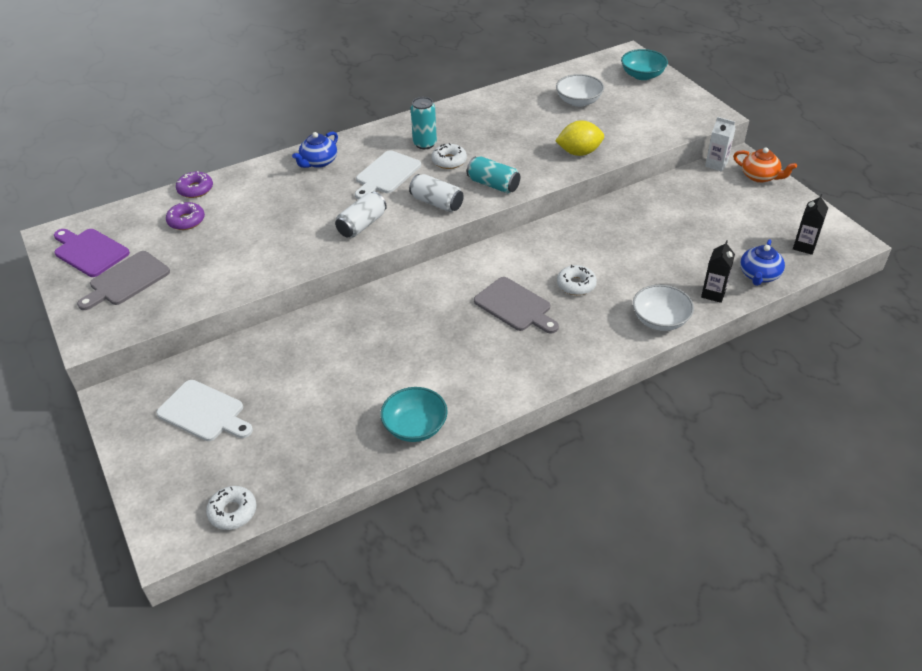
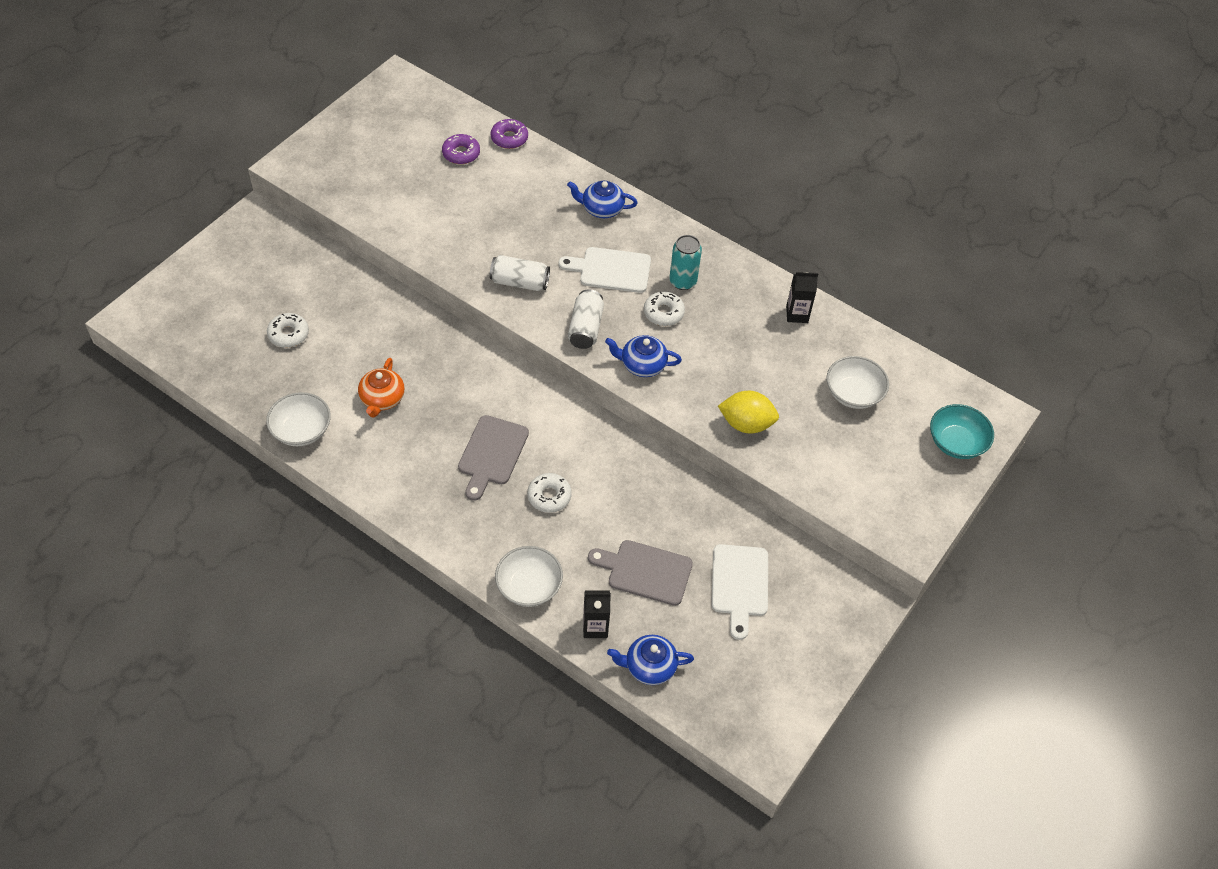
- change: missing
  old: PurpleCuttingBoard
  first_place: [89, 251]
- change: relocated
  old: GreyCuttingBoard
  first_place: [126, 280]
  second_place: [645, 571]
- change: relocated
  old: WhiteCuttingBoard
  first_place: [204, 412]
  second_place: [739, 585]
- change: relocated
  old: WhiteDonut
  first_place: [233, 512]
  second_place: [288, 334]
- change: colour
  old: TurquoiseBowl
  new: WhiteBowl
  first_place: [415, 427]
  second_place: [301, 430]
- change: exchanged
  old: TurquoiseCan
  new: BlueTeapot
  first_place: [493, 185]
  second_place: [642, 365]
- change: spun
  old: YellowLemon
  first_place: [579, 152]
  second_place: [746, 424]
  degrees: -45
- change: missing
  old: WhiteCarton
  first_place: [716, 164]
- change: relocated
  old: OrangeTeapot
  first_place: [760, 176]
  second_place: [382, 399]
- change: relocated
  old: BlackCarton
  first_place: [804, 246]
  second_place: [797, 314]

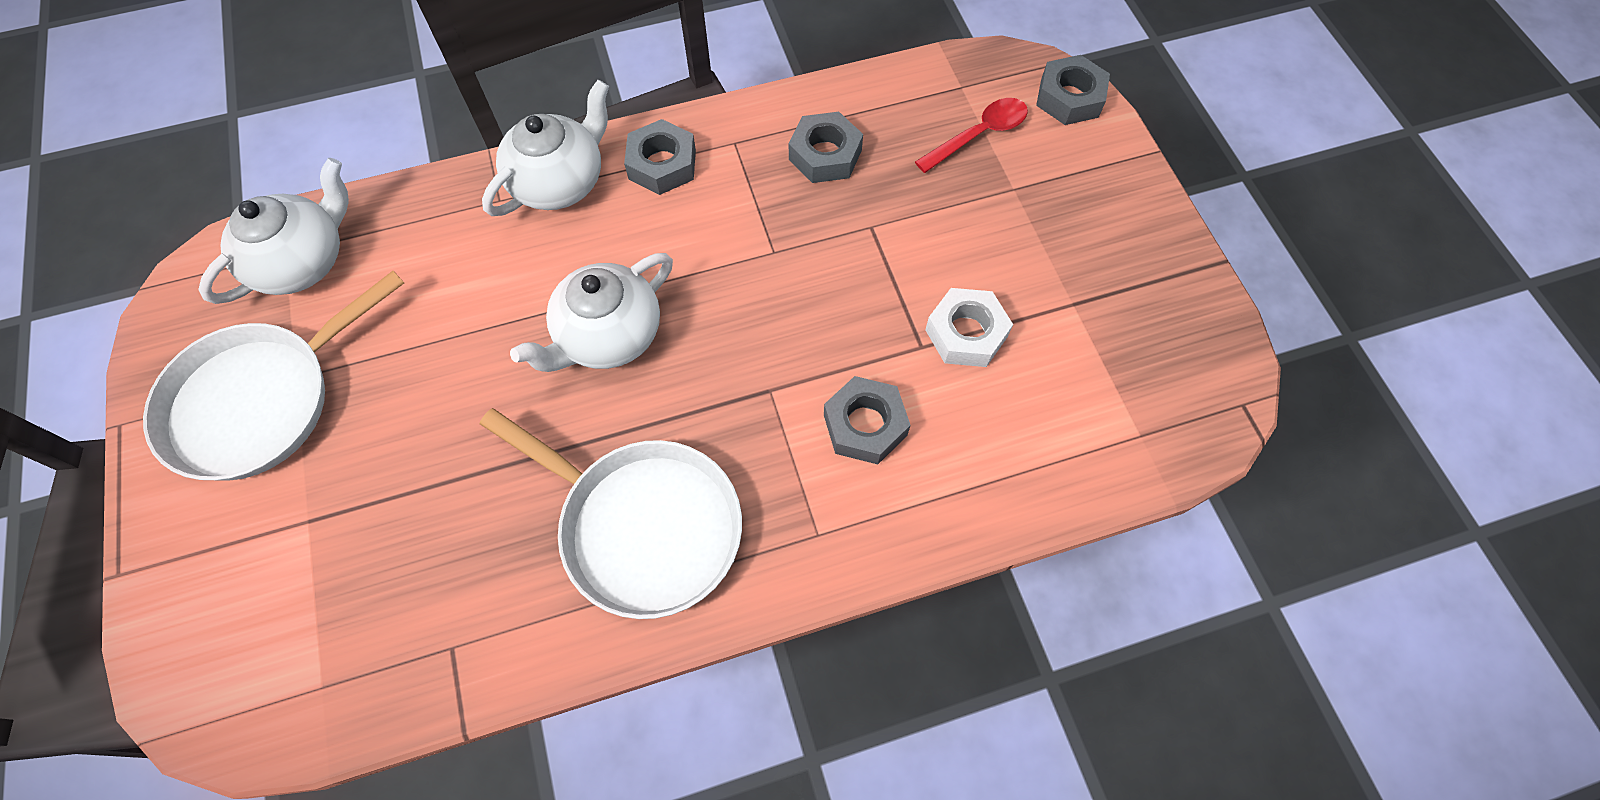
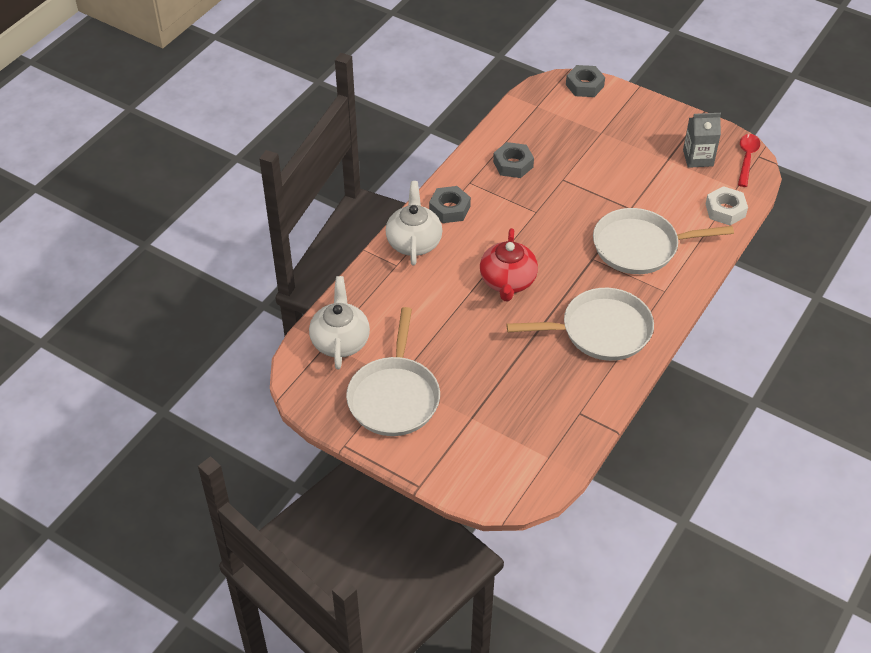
- change: colour
  old: WhiteTeapot
  new: RedTeapot
  first_place: [608, 335]
  second_place: [507, 281]
- change: exchanged
  old: GreyNut
  new: WhitePan
  first_place: [865, 425]
  second_place: [640, 247]
- change: relocated
  old: RedSpoon
  first_place: [979, 135]
  second_place: [747, 158]
- change: relocated
  old: WhiteNut
  first_place: [966, 333]
  second_place: [725, 210]
- change: appeared
  new: GreyCarton
  second_place: [698, 158]

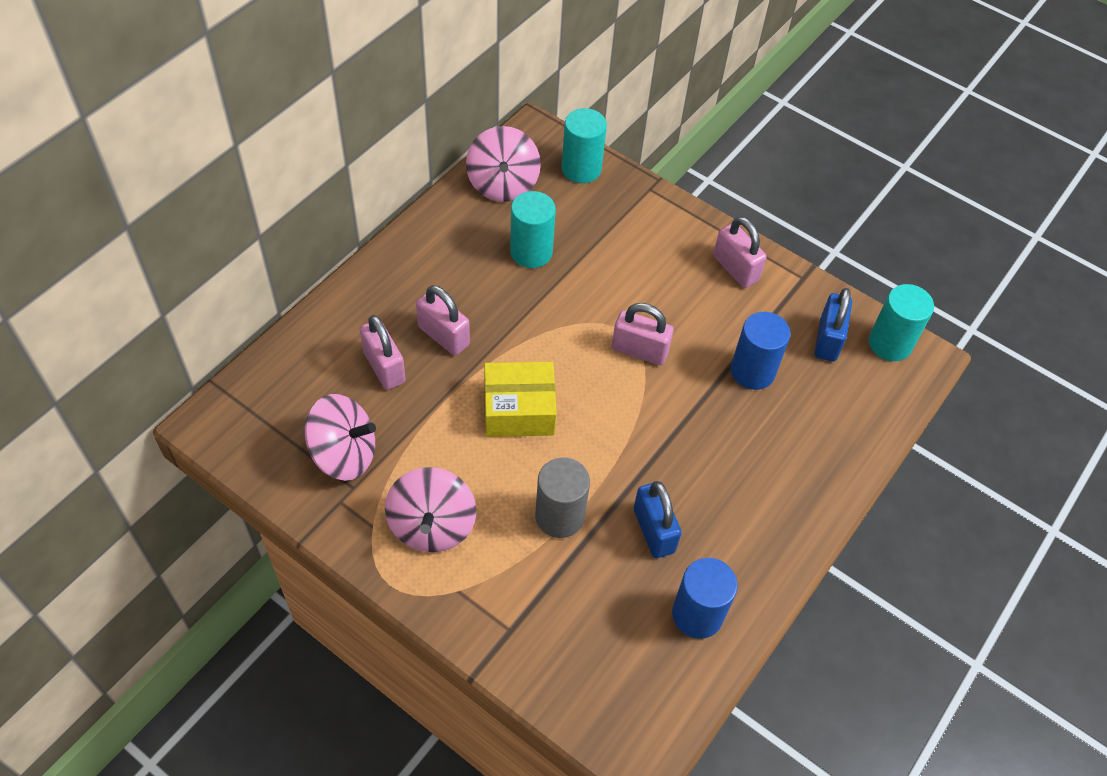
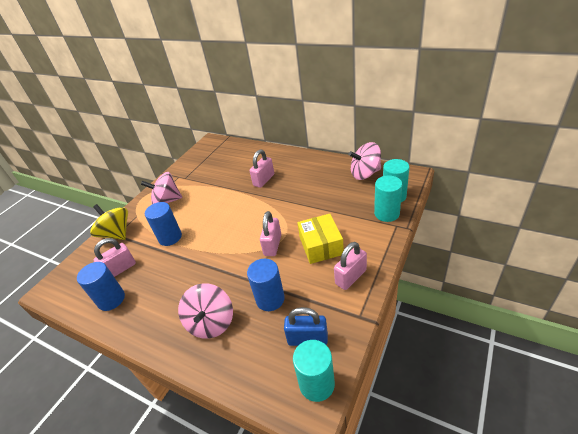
- change: relocated
  old: PinkSpinningTop
  first_place: [344, 454]
  second_place: [211, 322]
- change: relocated
  old: PinkPadlock
  first_place: [384, 367]
  second_place: [120, 269]
- change: relocated
  old: YellowBox
  first_place: [519, 410]
  second_place: [321, 246]
- change: relocated
  old: TurquoiseCylinder
  first_place: [531, 252]
  second_place: [387, 213]
- change: colour
  old: GreyCylinder
  new: BlueCylinder
  first_place: [559, 516]
  second_place: [170, 237]
- change: missing
  old: BluePadlock
  first_place: [654, 531]
- change: appeared
  new: YellowSpinningTop
  second_place: [116, 233]

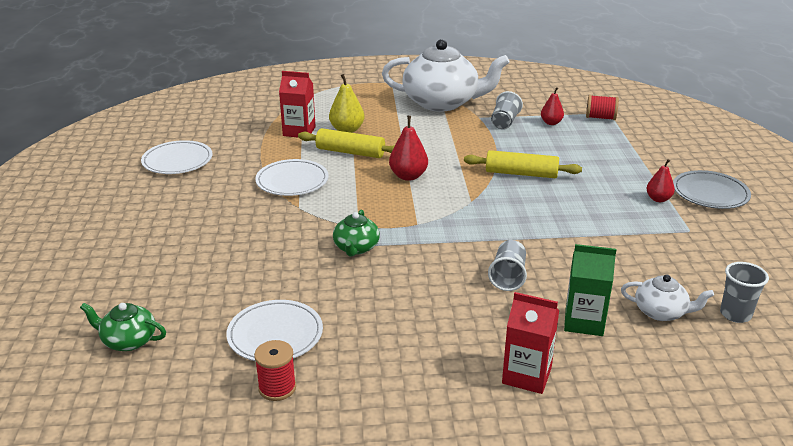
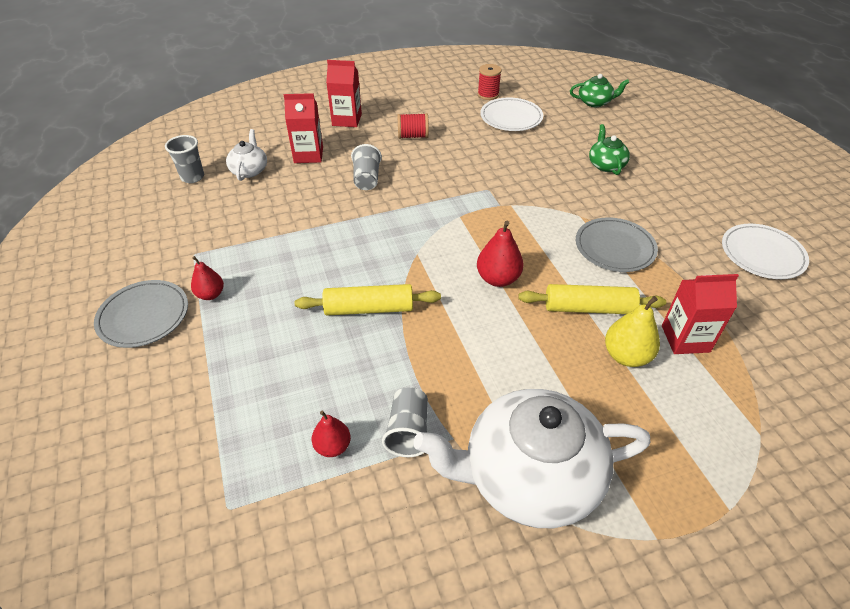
- change: colour
  old: WhitePlate
  new: GreyPlate
  first_place: [292, 181]
  second_place: [614, 247]
- change: relocated
  old: GreenTeapot
  first_place: [356, 248]
  second_place: [606, 165]
- change: colour
  old: GreenCarton
  new: RedCarton
  first_place: [584, 322]
  second_place: [308, 155]
- change: relocated
  old: RedSpool
  first_place: [600, 117]
  second_place: [413, 136]
- change: spun
  old: WhiteTeapot
  first_place: [661, 312]
  second_place: [249, 170]
  degrees: 90

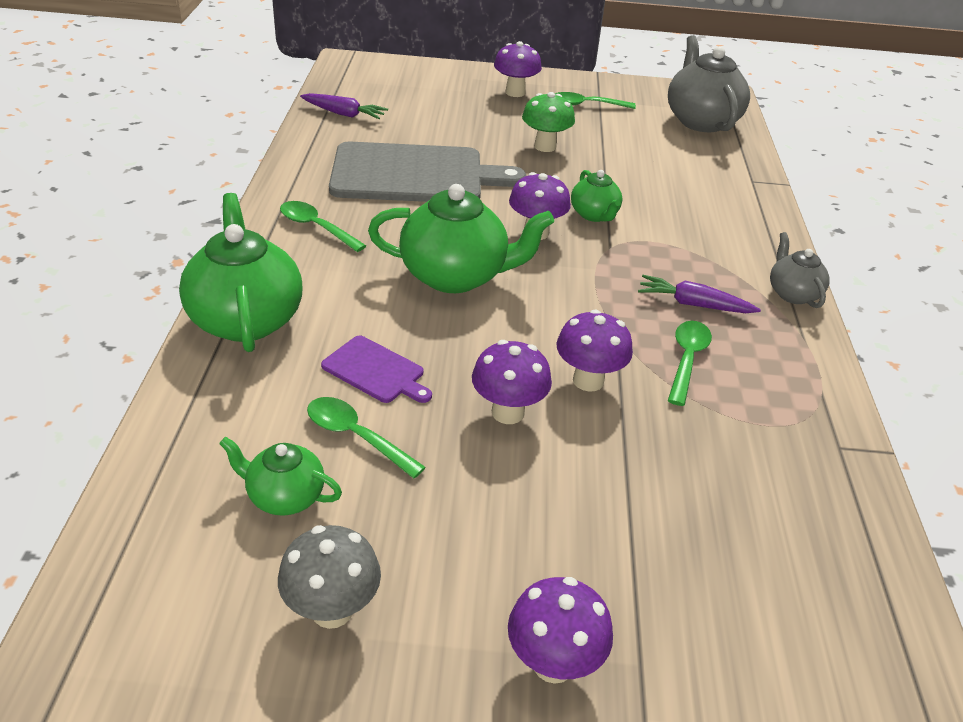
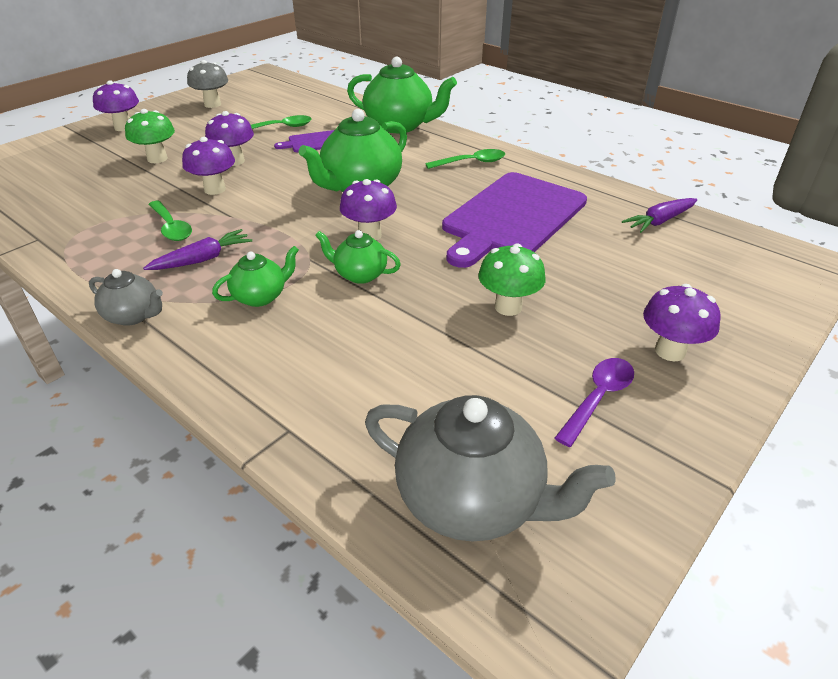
- change: relocated
  old: GreenTeapot
  first_place: [284, 496]
  second_place: [261, 296]
- change: colour
  old: GreyCuttingBoard
  new: PurpleCuttingBoard
  first_place: [414, 174]
  second_place: [512, 217]
- change: colour
  old: GreenSpoon
  new: PurpleSpoon
  first_place: [586, 105]
  second_place: [598, 398]
- change: appeared
  new: GreenMushroom
  second_place: [157, 159]

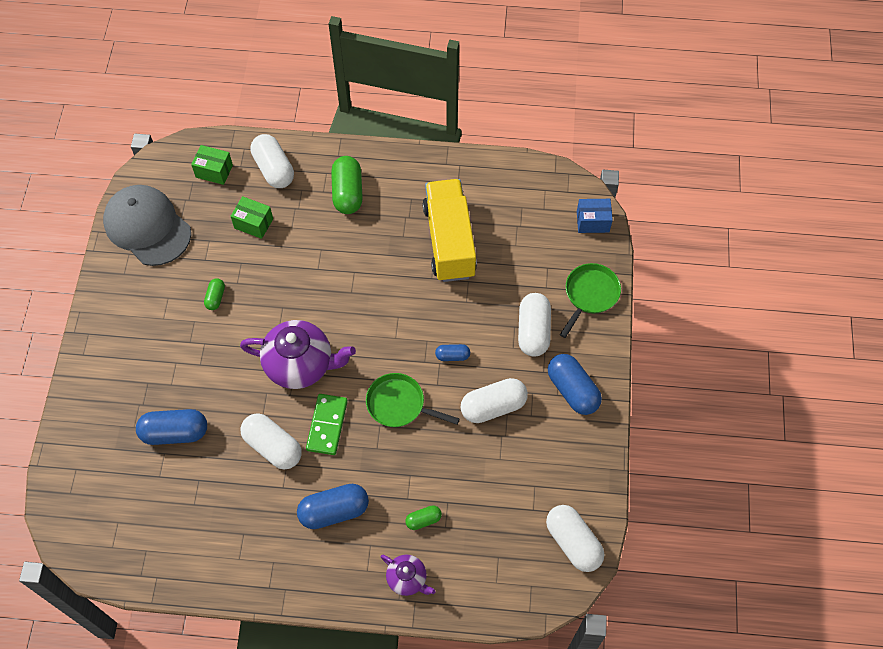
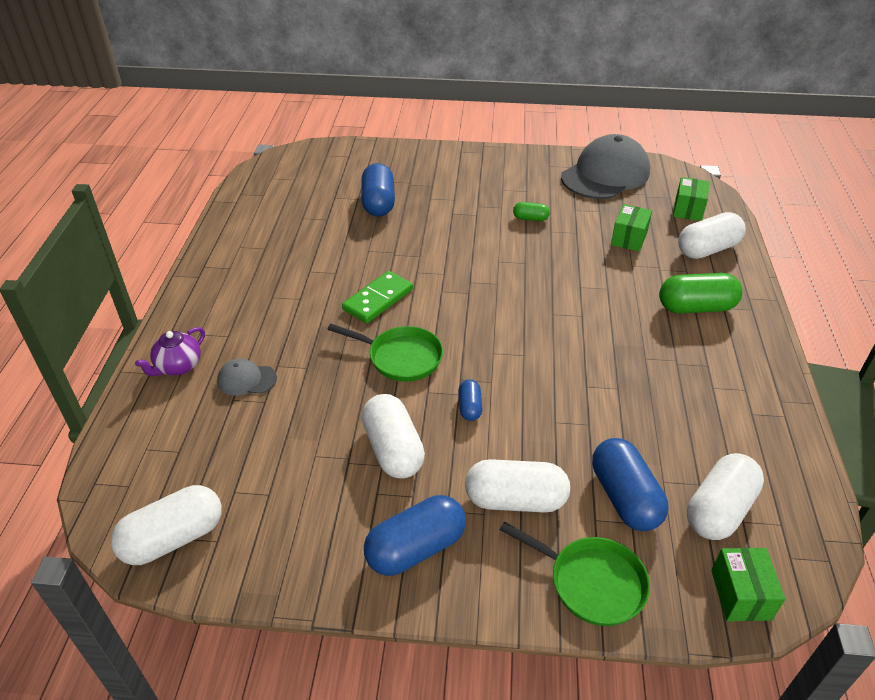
- change: missing
  old: PurpleTeapot
  first_place: [300, 365]
- change: relocated
  old: WhiteCapsule
  first_place: [273, 447]
  second_place: [719, 510]
- change: relocated
  old: BlueCapsule
  first_place: [334, 511]
  second_place: [624, 497]
- change: spun
  old: GreenDomino
  first_place: [327, 425]
  second_place: [378, 299]
  degrees: -60
- change: spun
  old: GreenPan
  first_place: [399, 404]
  second_place: [400, 357]
  degrees: 90
- change: exchanged
  old: GreenCapsule
  new: GreyCap
  first_place: [423, 520]
  second_place: [246, 380]
- change: missing
  old: YellowTruck
  first_place: [449, 241]
- change: colour
  old: BlueBox
  new: GreenBox
  first_place: [592, 222]
  second_place: [740, 594]

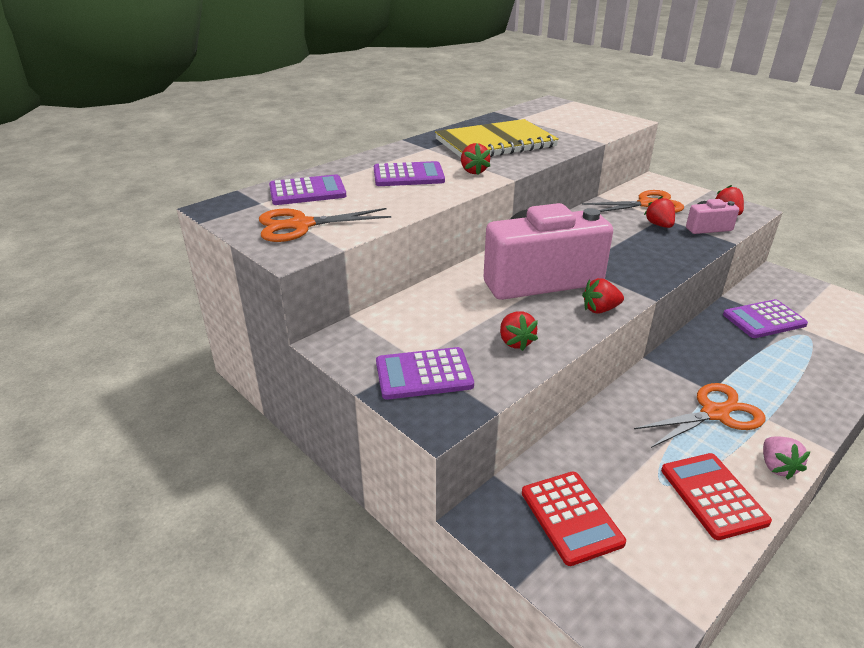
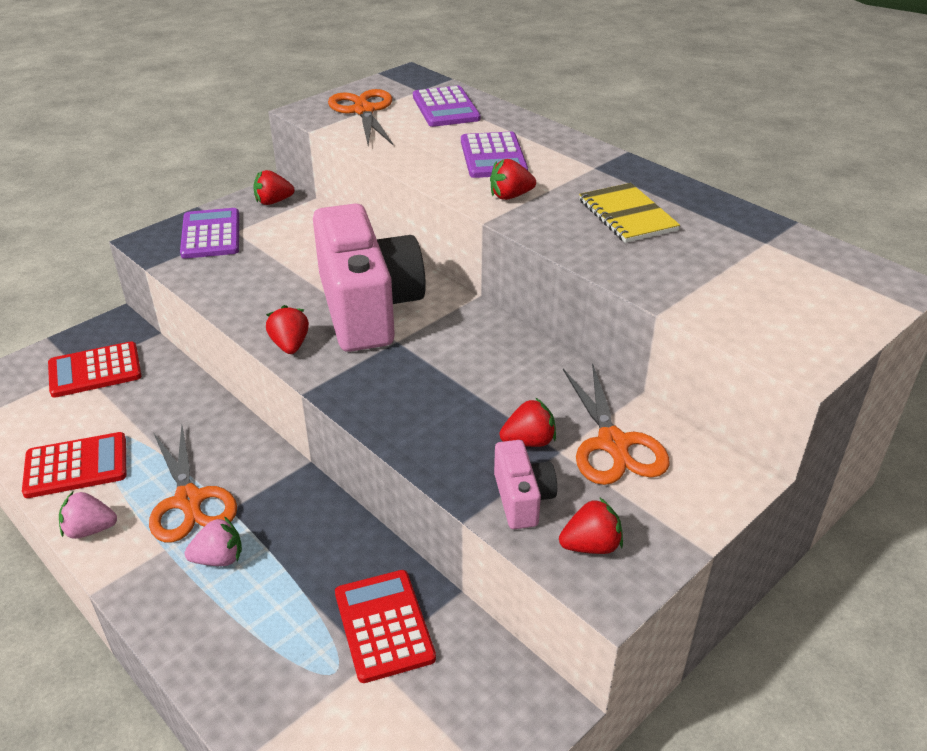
- change: size
  old: YellowNotebook
  first_place: [495, 143]
  second_place: [627, 215]
  factor: 0.59
- change: relocated
  old: RedStrawberry
  first_place: [515, 342]
  second_place: [273, 202]
- change: colour
  old: PurpleCalculator
  new: RedCalculator
  first_place: [764, 320]
  second_place: [384, 625]
- change: appeared
  new: PinkStrawberry
  second_place: [219, 558]

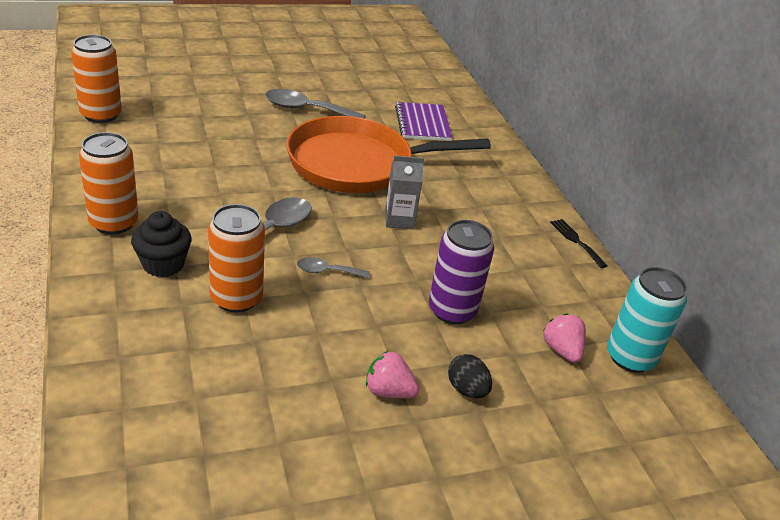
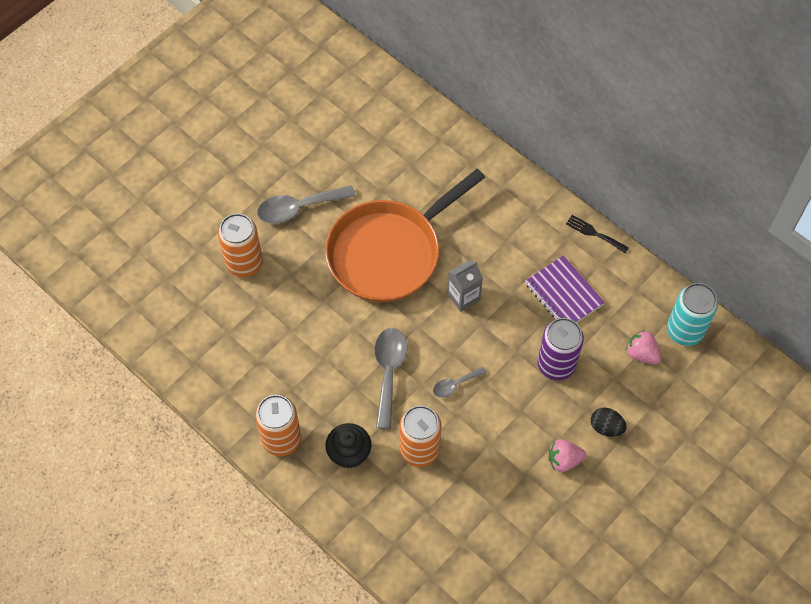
- change: relocated
  old: OrangeCan
  first_place: [101, 115]
  second_place: [244, 263]
- change: relocated
  old: PurpleNotebook
  first_place: [423, 124]
  second_place: [563, 294]

